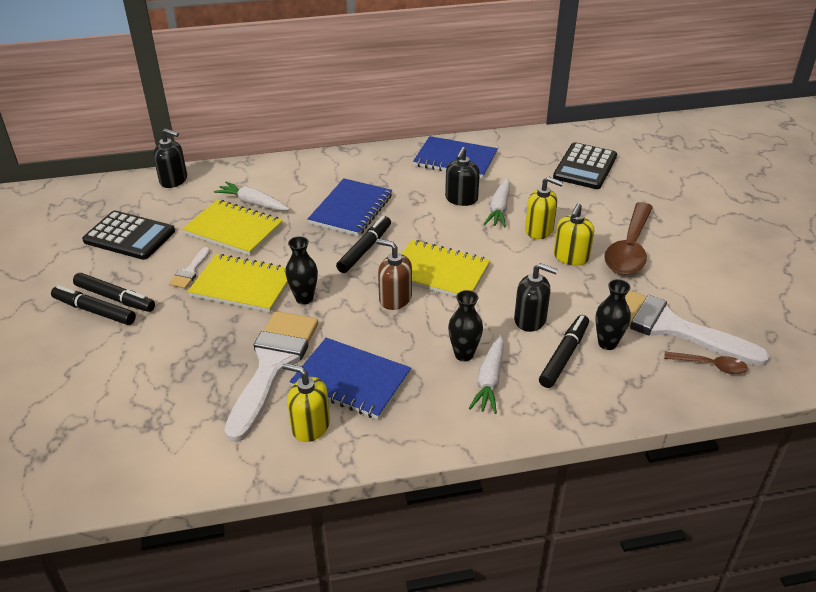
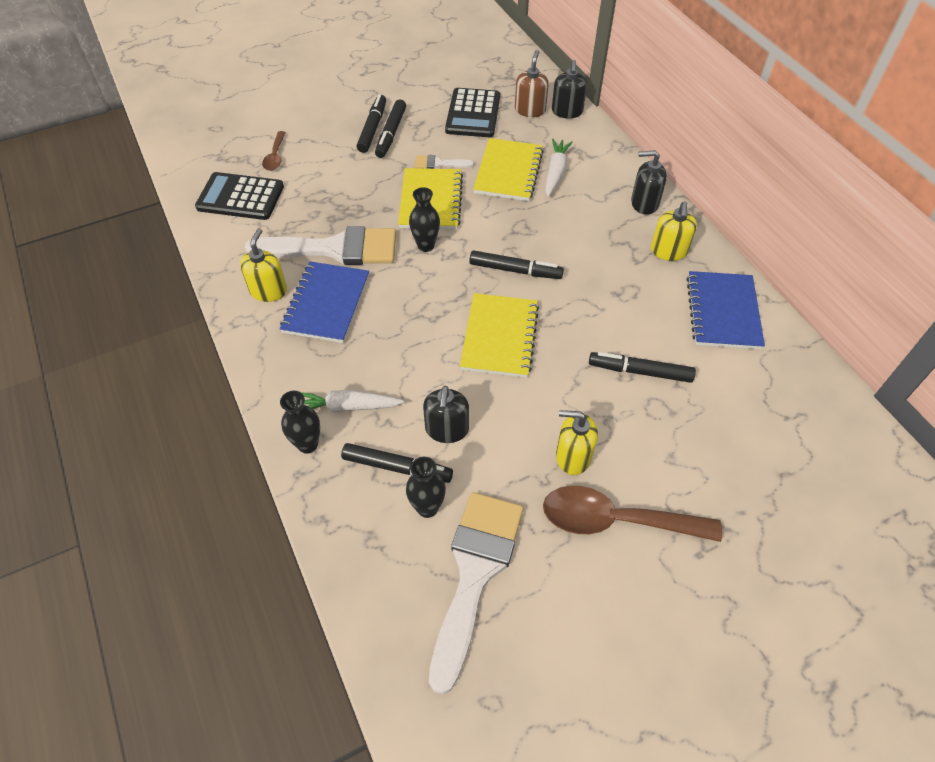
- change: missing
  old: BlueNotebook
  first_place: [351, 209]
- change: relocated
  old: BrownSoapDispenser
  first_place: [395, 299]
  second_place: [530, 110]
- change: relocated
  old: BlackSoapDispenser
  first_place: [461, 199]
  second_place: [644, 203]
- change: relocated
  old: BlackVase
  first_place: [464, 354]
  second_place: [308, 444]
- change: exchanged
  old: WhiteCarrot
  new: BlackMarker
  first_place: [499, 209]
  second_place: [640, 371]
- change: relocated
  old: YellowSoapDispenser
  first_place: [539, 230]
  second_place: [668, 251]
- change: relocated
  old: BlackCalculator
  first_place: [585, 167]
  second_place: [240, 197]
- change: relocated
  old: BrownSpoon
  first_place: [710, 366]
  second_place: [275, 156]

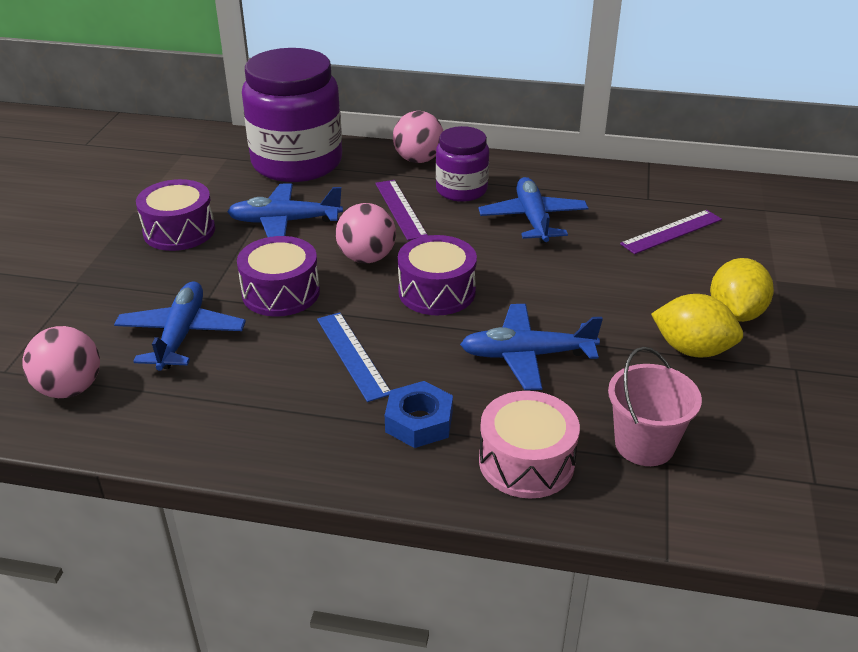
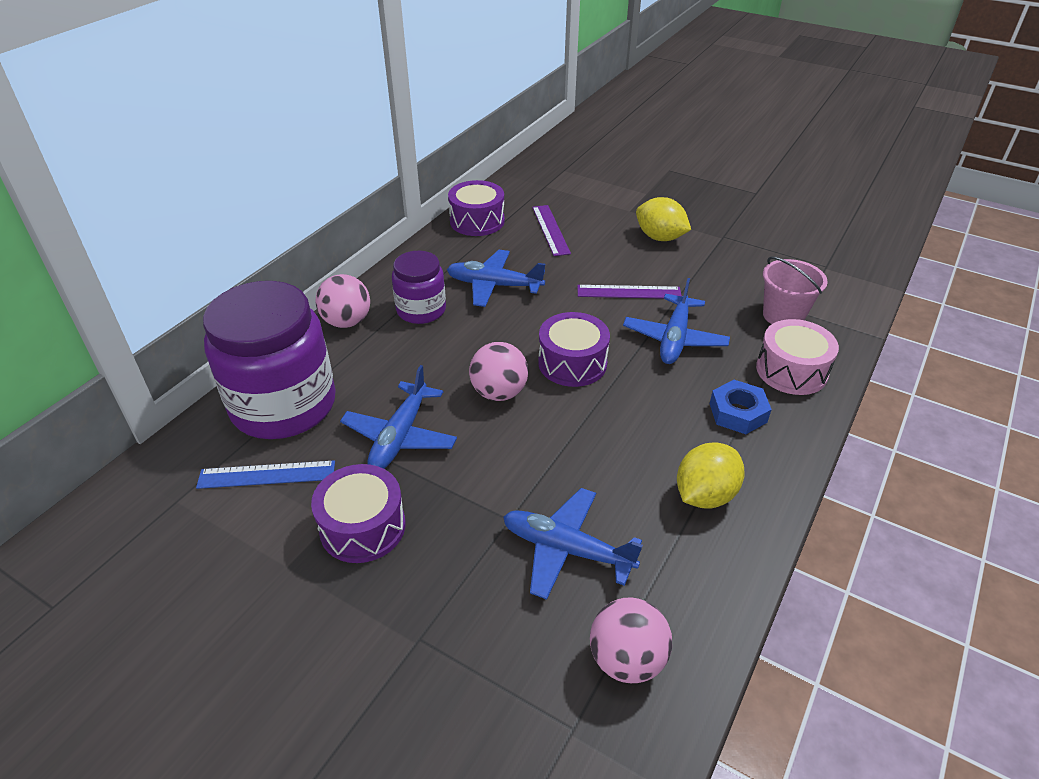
- change: relocated
  old: PurpleDrum
  first_place: [281, 293]
  second_place: [477, 221]
- change: relocated
  old: BlueRuler
  first_place: [353, 355]
  second_place: [267, 474]
- change: relocated
  old: PurpleRuler
  first_place: [400, 209]
  second_place: [629, 292]
- change: relocated
  old: YellowLemon
  first_place: [692, 349]
  second_place: [705, 495]

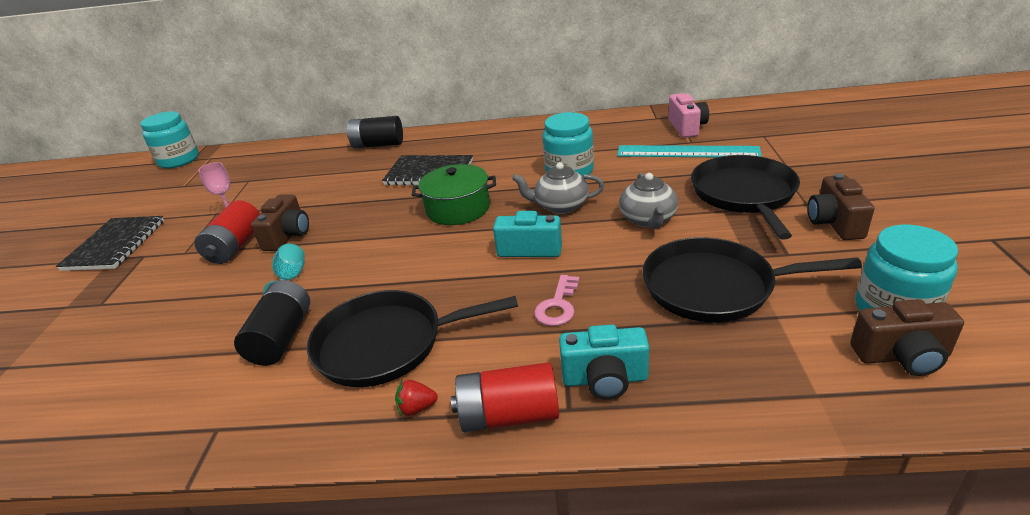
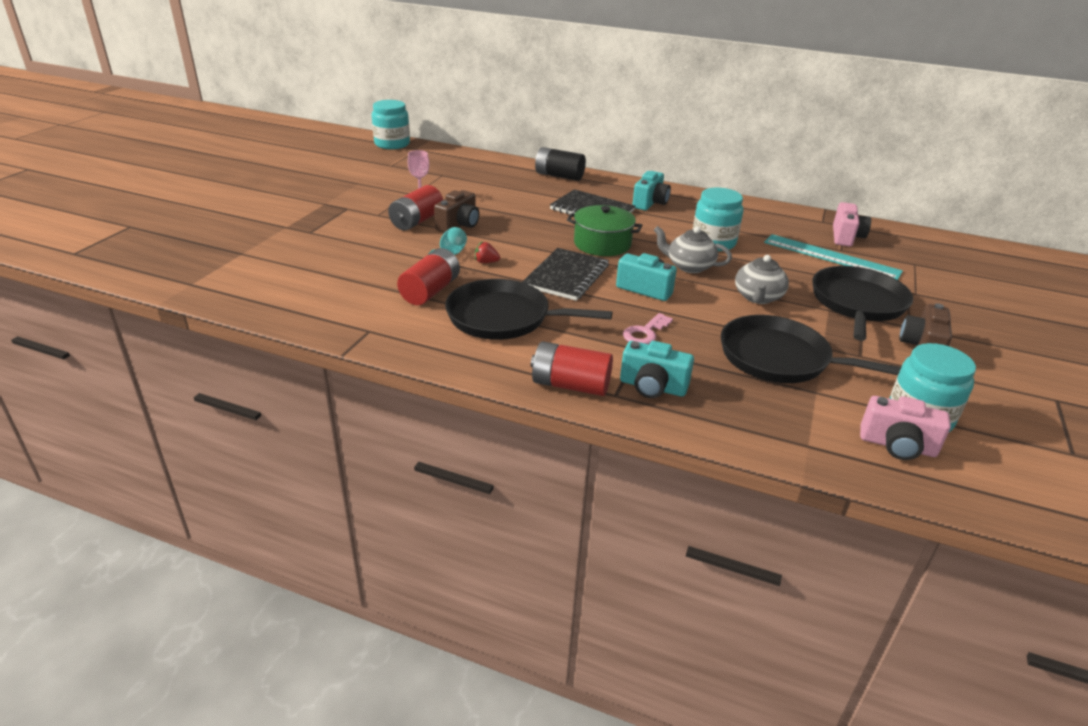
- change: relocated
  old: BlackNotebook
  first_place: [115, 245]
  second_place: [566, 276]
- change: colour
  old: BlackBattery
  new: RedBattery
  first_place: [282, 337]
  second_place: [430, 291]
- change: relocated
  old: RedStrawberry
  first_place: [416, 408]
  second_place: [486, 262]
- change: colour
  old: BrownCamera
  new: PinkCamera
  first_place: [902, 356]
  second_place: [897, 446]
- change: appeared
  new: TurquoiseCamera
  second_place: [650, 203]

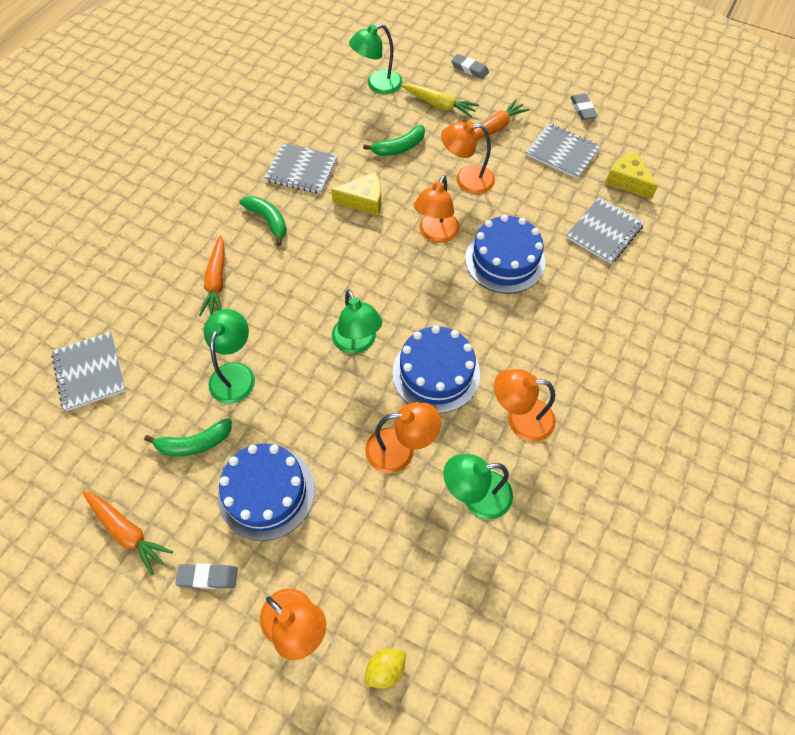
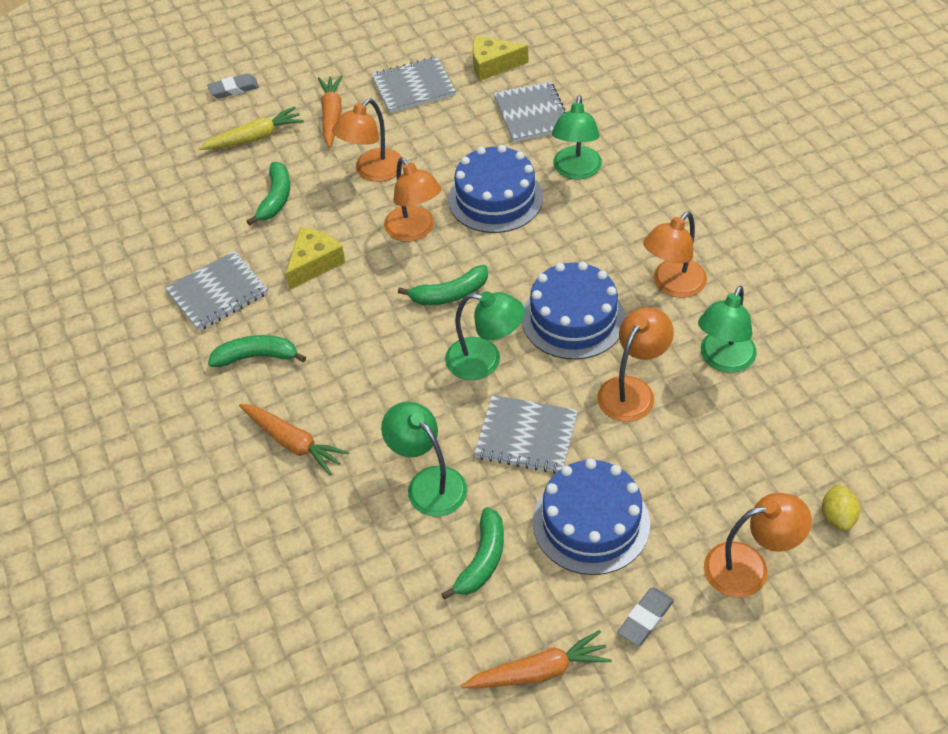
- change: relocated
  old: GreyNotebook
  first_place: [89, 372]
  second_place: [526, 436]
- change: relocated
  old: GreenLamp
  first_place: [377, 85]
  second_place: [576, 171]
- change: missing
  old: GreyEraser
  first_place: [582, 109]
- change: appeared
  new: GreenBanana
  second_place: [450, 294]

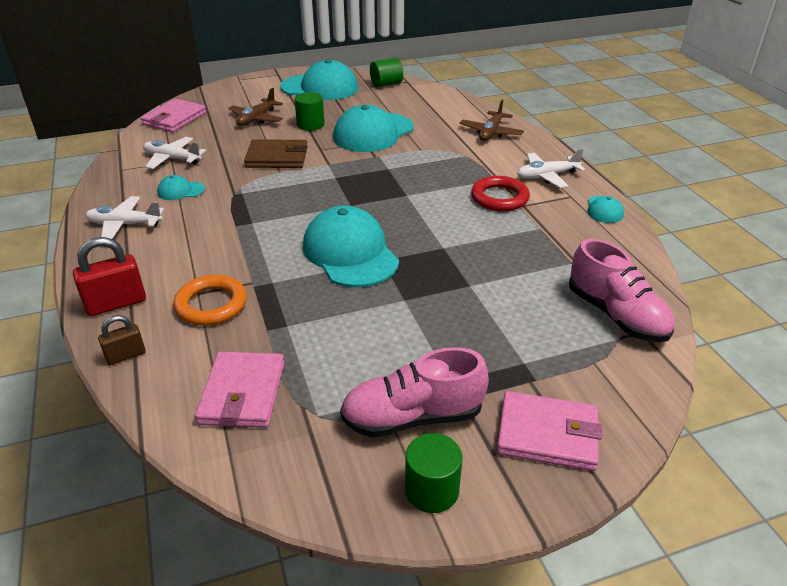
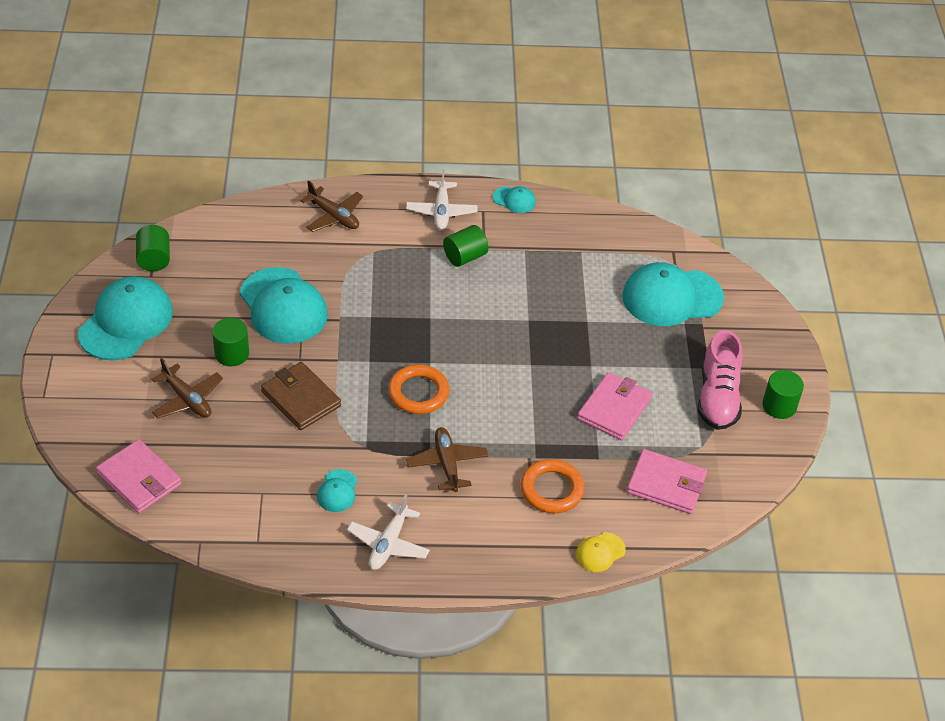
- change: missing
  old: RedPadlock
  first_place: [116, 303]
- change: exchanged
  old: BrownPadlock
  new: YellowCap
  first_place: [126, 355]
  second_place: [600, 552]
- change: missing
  old: WhitePlane
  first_place: [172, 159]
- change: spun
  old: BrownWallet
  first_place: [277, 157]
  second_place: [301, 398]
  degrees: -60
- change: relocated
  old: TurquoiseCap
  first_place: [350, 253]
  second_place: [672, 297]
- change: exchanged
  old: RedRing
  new: GreenCylinder
  first_place: [499, 198]
  second_place: [465, 257]
- change: relocated
  old: PinkWallet
  first_place: [547, 434]
  second_place: [614, 409]
- change: missing
  old: PinkShoe
  first_place: [616, 315]
- change: appeared
  new: OrangeRing
  second_place: [418, 393]
- change: appeared
  new: BrownPlane
  second_place: [447, 464]

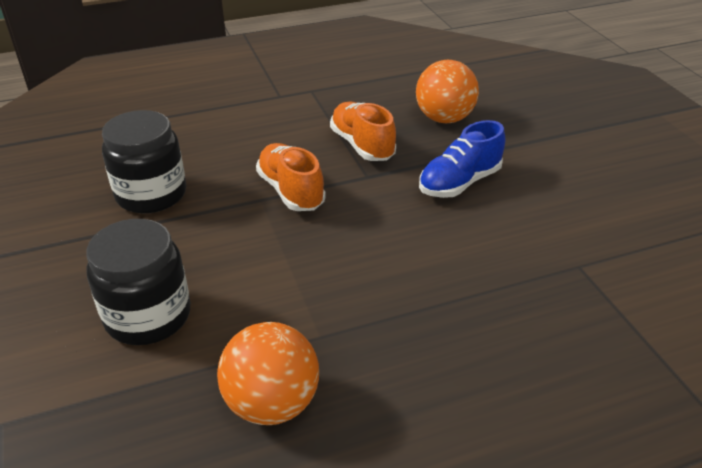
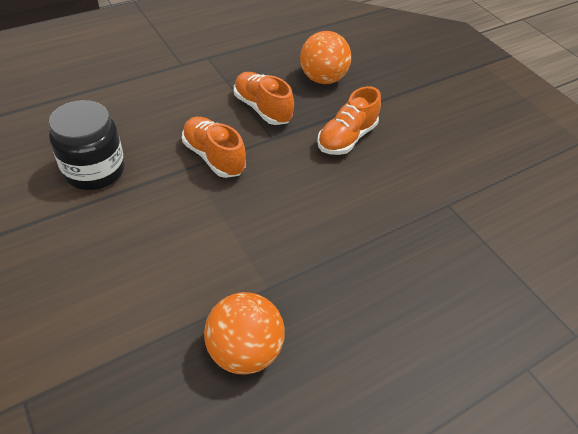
- change: missing
  old: BlackJar
  first_place: [148, 316]
- change: colour
  old: BlueShoe
  new: OrangeShoe
  first_place: [459, 183]
  second_place: [346, 138]

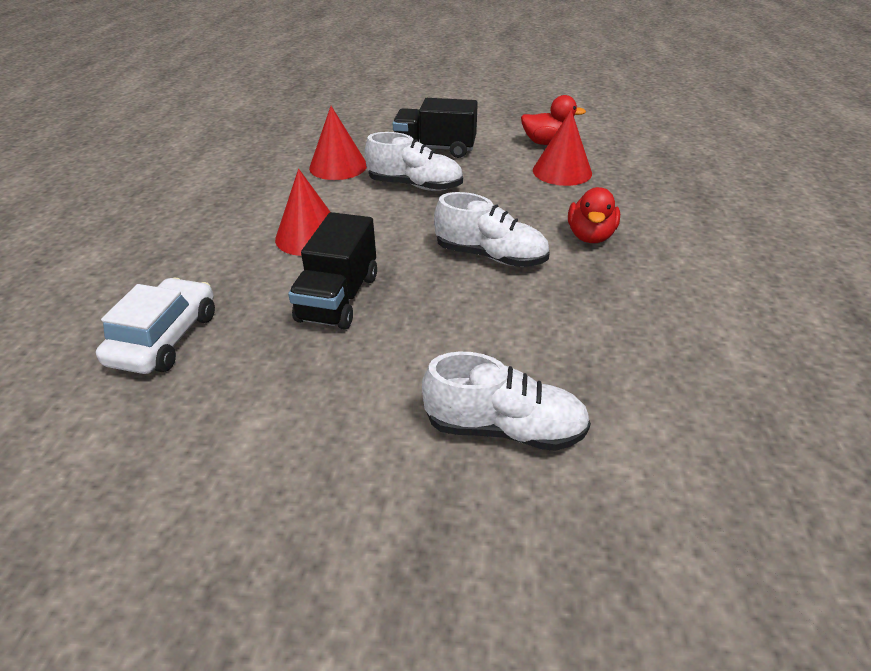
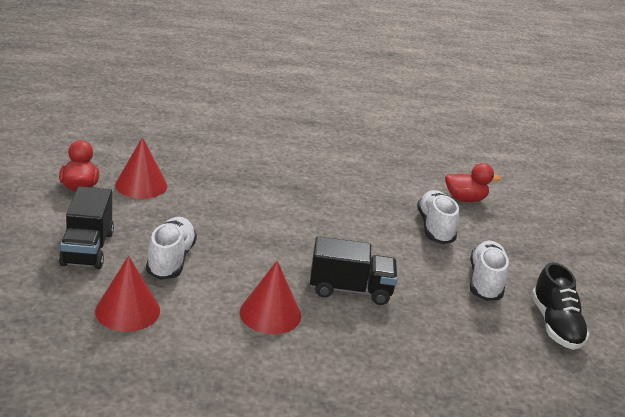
- change: missing
  old: WhiteCar
  first_place: [165, 338]
- change: relocated
  old: WhiteShoe
  first_place: [490, 256]
  second_place: [485, 282]
- change: relocated
  old: RedDuck
  first_place: [590, 236]
  second_place: [465, 199]
- change: appeared
  new: BlackShoe
  second_place: [555, 325]

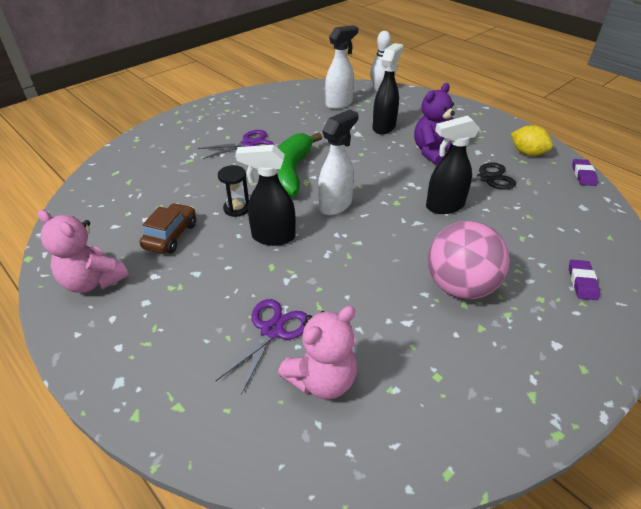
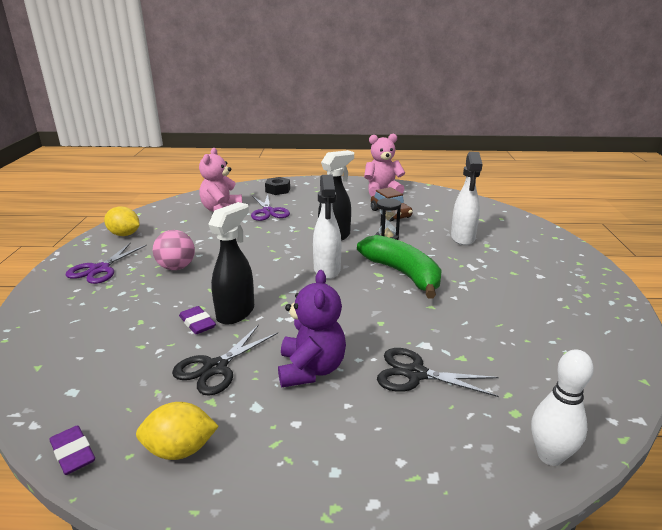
- change: relocated
  old: PurpleScissors
  first_place: [249, 144]
  second_place: [99, 269]
- change: relocated
  old: WhiteSprayBottle
  first_place: [339, 103]
  second_place: [462, 238]
- change: exchanged
  old: BlackSprayBottle
  new: BlackScissors
  first_place: [384, 127]
  second_place: [415, 374]
- change: size
  old: PinkBall
  first_place: [460, 286]
  second_place: [176, 267]
  factor: 0.63
- change: relocated
  old: PurpleEraser
  first_place: [582, 282]
  second_place: [197, 323]
- change: appeared
  new: YellowLemon
  second_place: [124, 234]
- change: appeared
  new: BlackNut
  second_place: [277, 190]

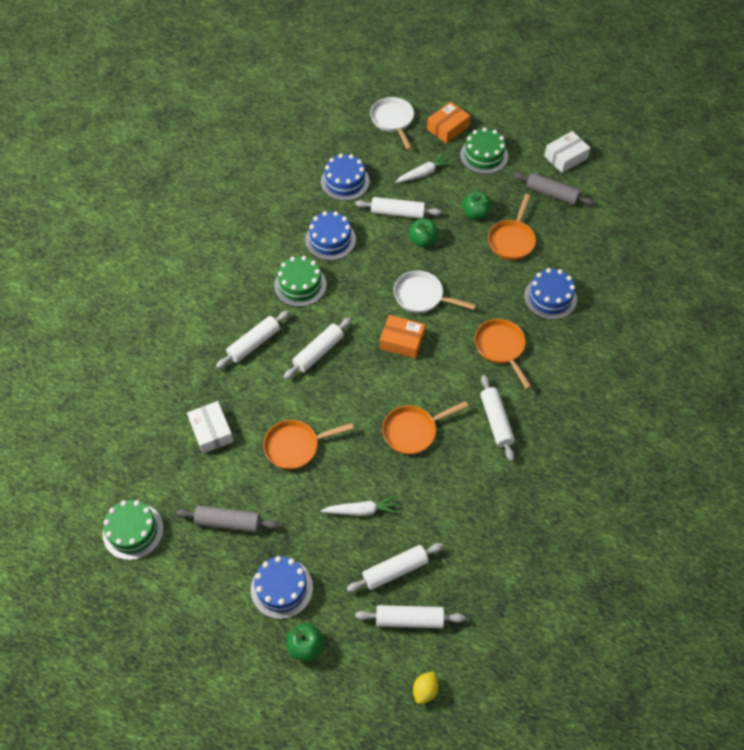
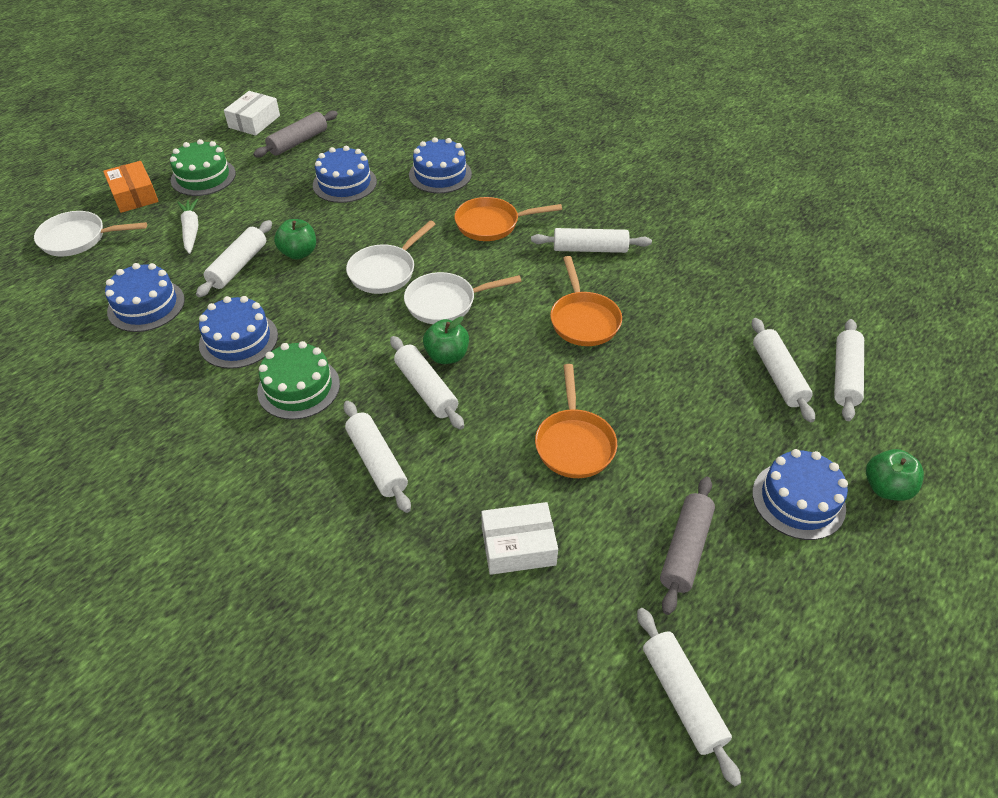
- change: exchanged
  old: GreenCake
  new: WhiteRollingPin
  first_place: [133, 531]
  second_place: [682, 697]
- change: missing
  old: WhiteCarrot
  first_place: [361, 510]
- change: exchanged
  old: OrangeBox
  new: WhitePan
  first_place: [402, 341]
  second_place: [445, 303]
- change: missing
  old: YellowLemon
  first_place: [425, 690]
- change: relocated
  old: GreenApple
  first_place: [475, 214]
  second_place: [447, 356]
- change: exchanged
  old: OrangePan
  new: BlueCake
  first_place: [512, 240]
  second_place: [344, 183]
- change: spun
  old: WhiteBox
  first_place: [565, 157]
  second_place: [254, 121]
  degrees: 45

